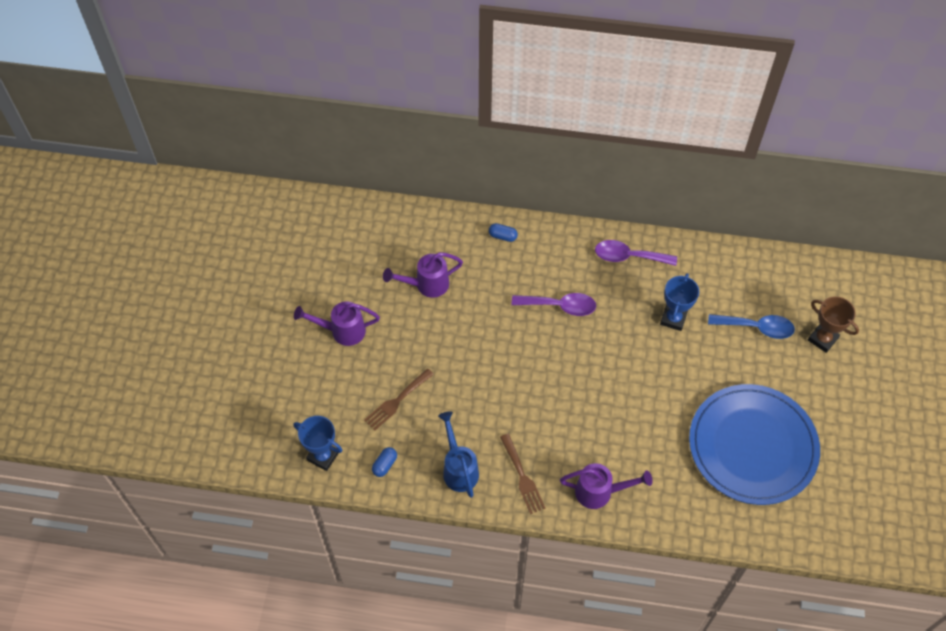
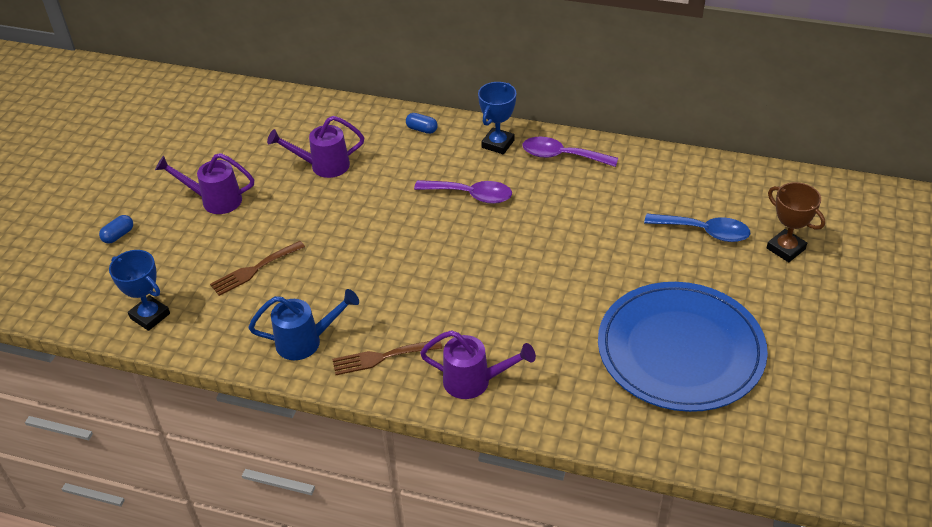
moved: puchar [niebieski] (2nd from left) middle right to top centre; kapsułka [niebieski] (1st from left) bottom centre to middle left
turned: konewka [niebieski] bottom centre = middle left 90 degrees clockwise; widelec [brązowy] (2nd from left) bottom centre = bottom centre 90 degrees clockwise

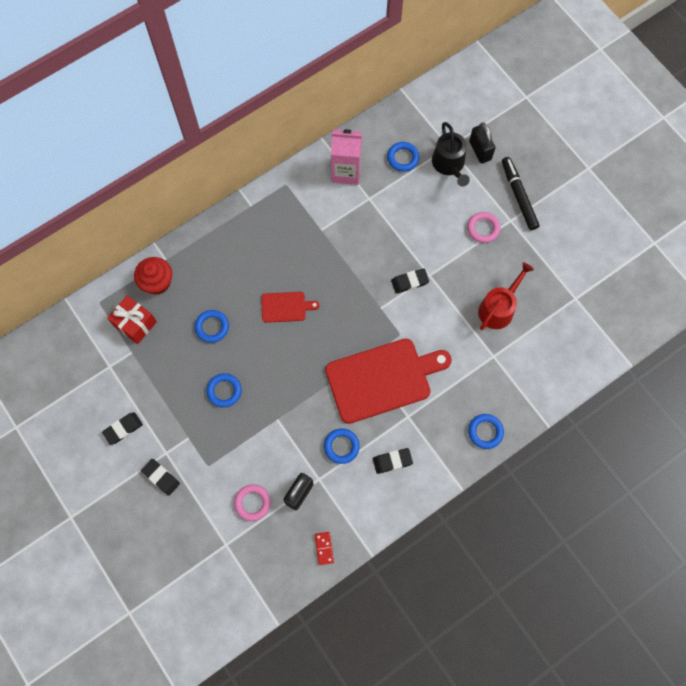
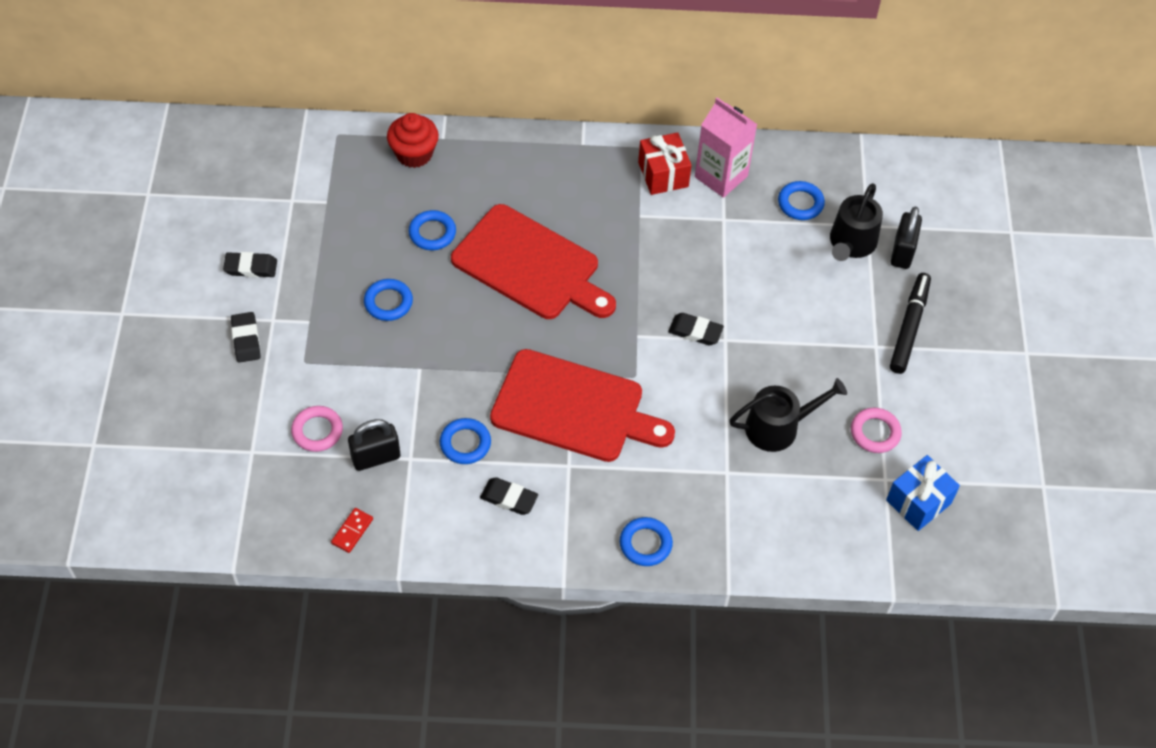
added: prezent [niebieski] middle right
moved: pierścień [różowy] (2nd from left) top right to middle right; prezent [czerwony] middle left to top centre
recoloured: konewka [czerwony] middle right to konewka [czarny] (1st from left) middle right
resized: deska do krojenia [czerwony] (1st from left) centre = centre x2.10

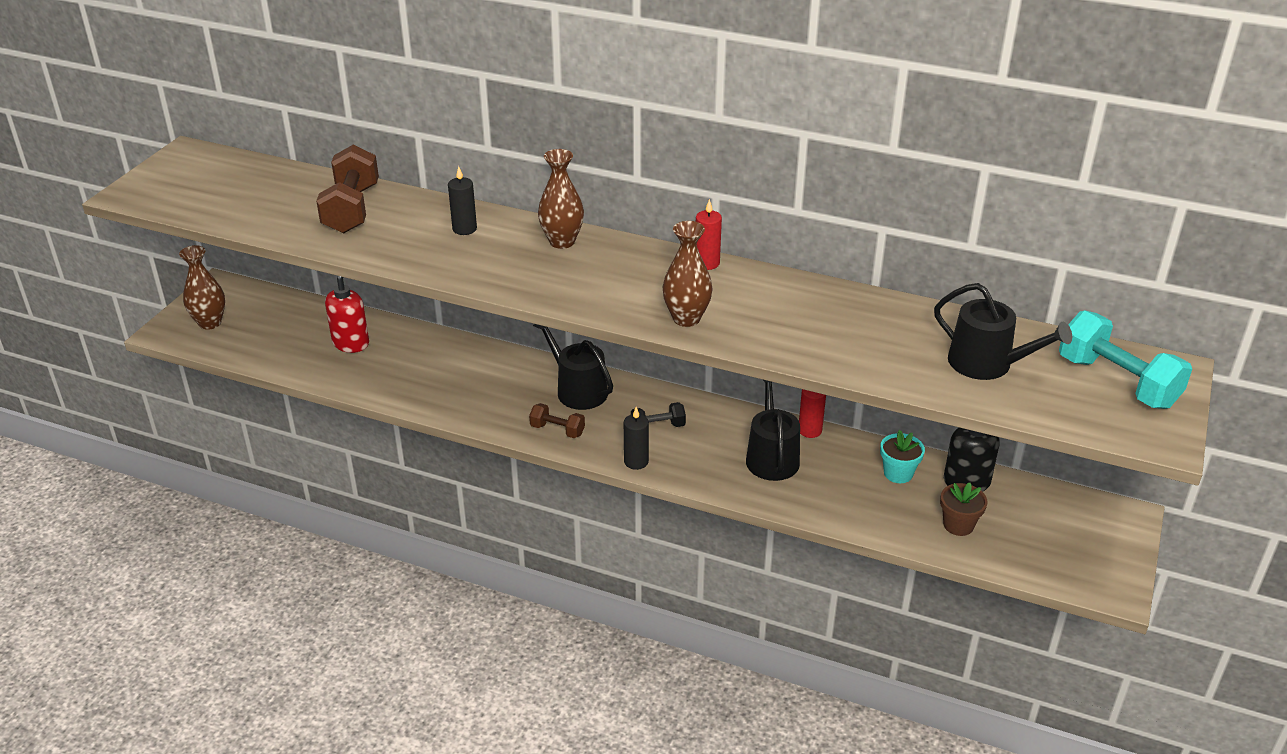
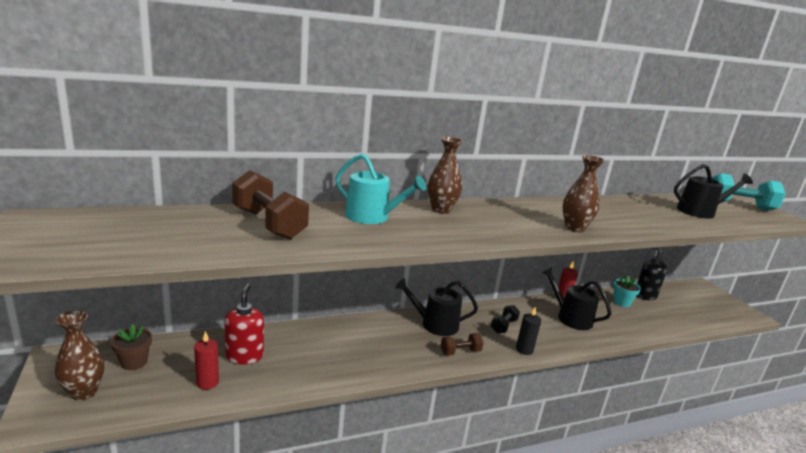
moved: świeca [czerwony] (1st from left) top centre to bottom left; doniczka [brązowy] bottom right to bottom left
replaced: świeca [czarny] (1st from left) top centre to konewka [turkusowy] centre

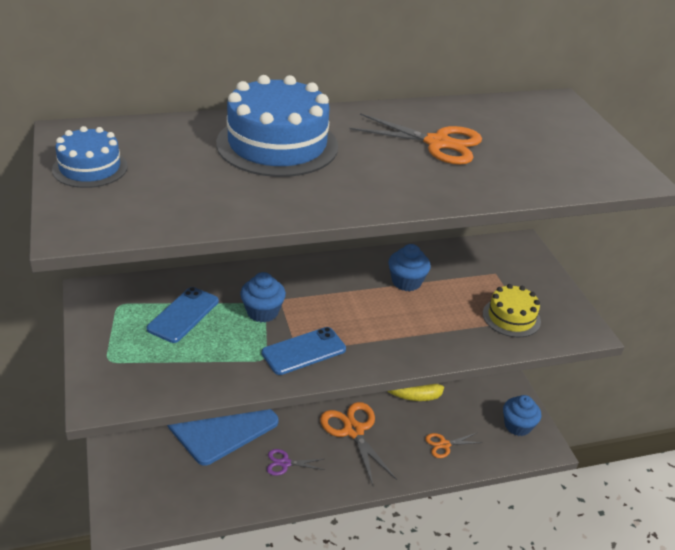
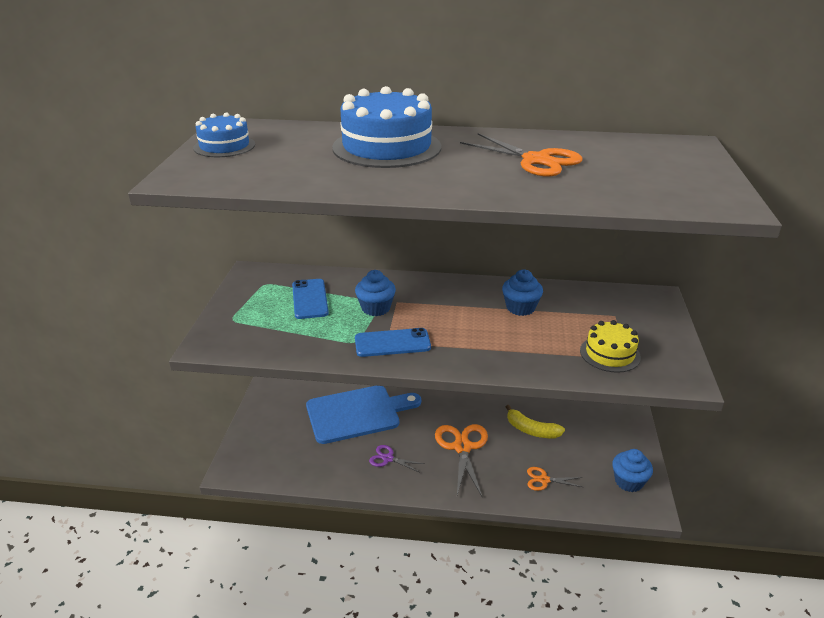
turned: telefon [niebieski] (1st from left) middle left = centre 60 degrees counterclockwise

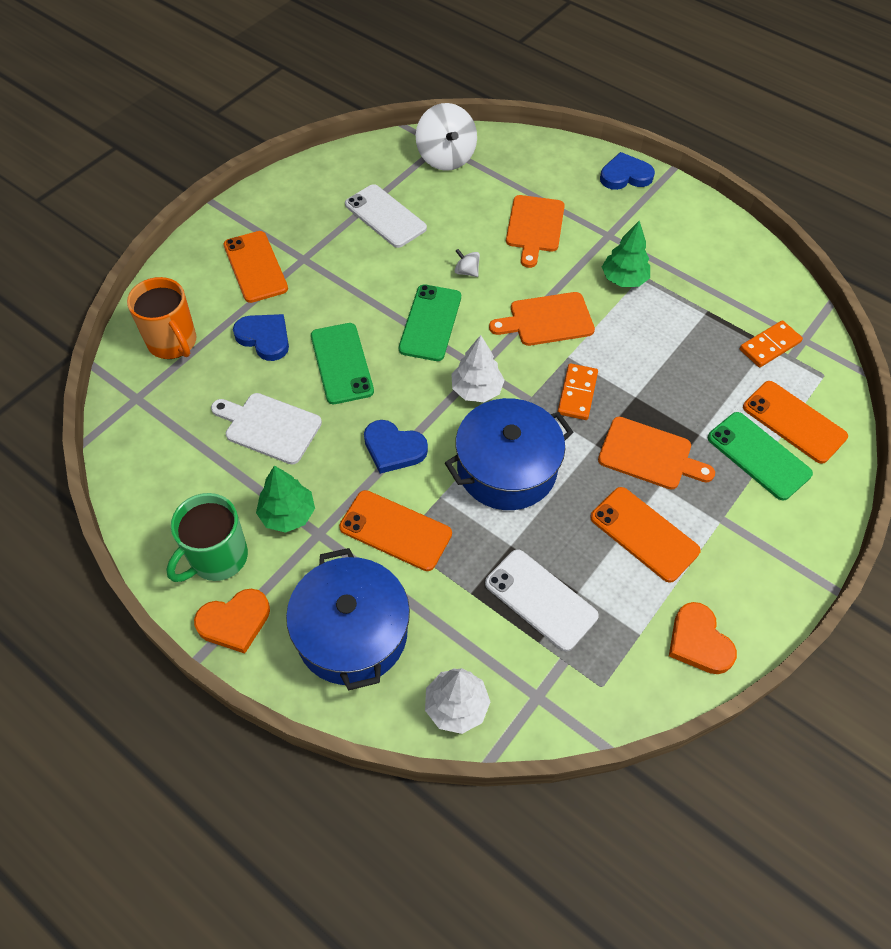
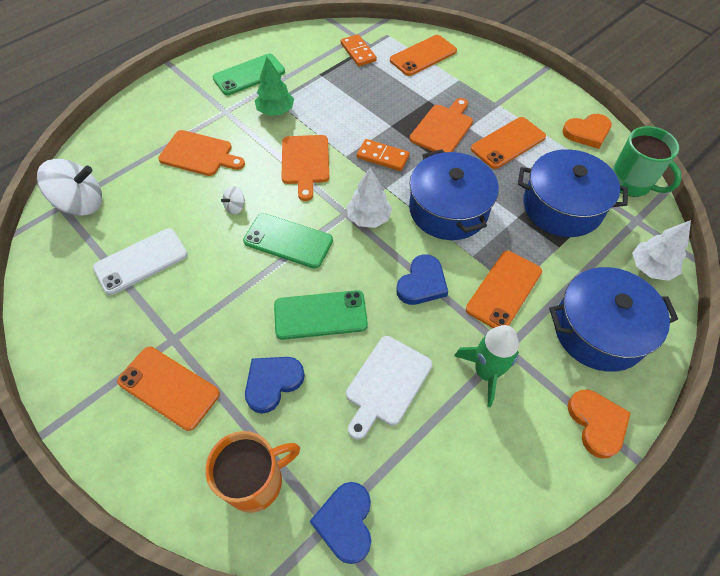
moved: serce [niebieski] (3rd from left in the first image) top right to serce [niebieski] (2nd from left) bottom centre; telefon [zielony] (3rd from left in the first image) middle right to telefon [zielony] (1st from left) top centre; kubek [zielony] middle left to top right
replaced: drzewko [zielony] (1st from left) middle left to rakieta [zielony] middle right; telefon [biały] (2nd from left) centre to garnek [niebieski] (2nd from left) middle right
turned: telefon [pomarańczowy] (1st from left) top left = bottom left 45 degrees clockwise

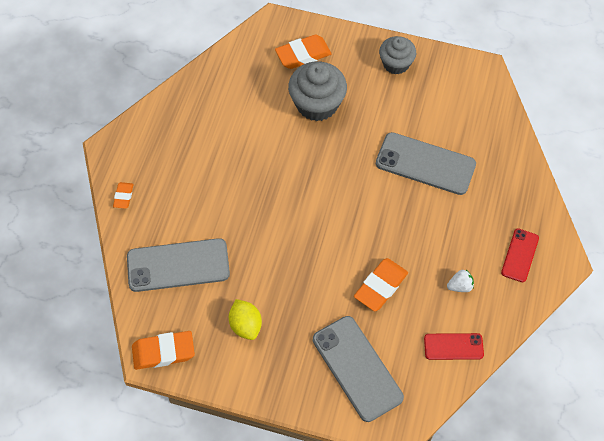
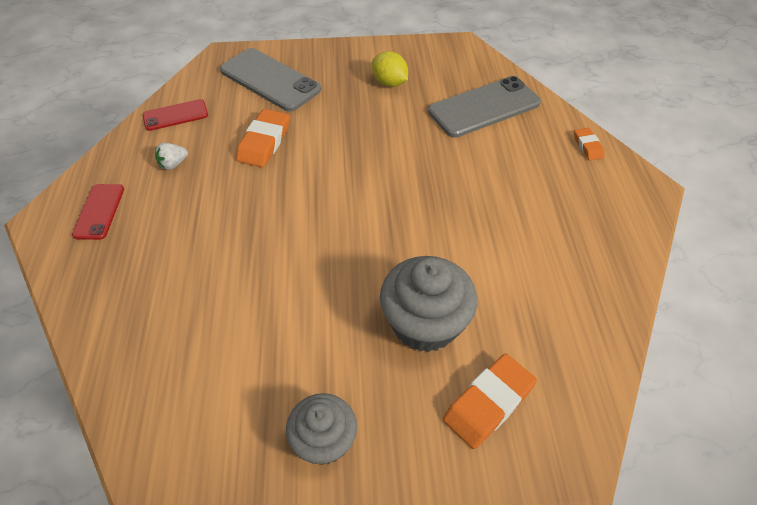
removed: telefon [szary] (3rd from left) middle right; gumka do mazania [pomarańczowy] (2nd from left) bottom left

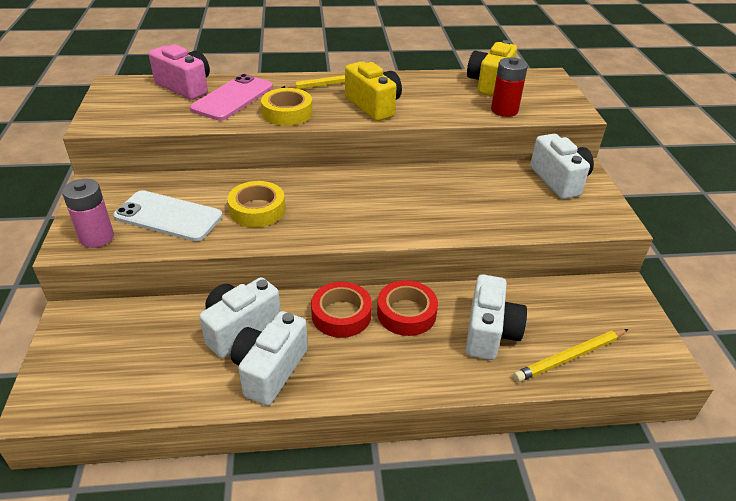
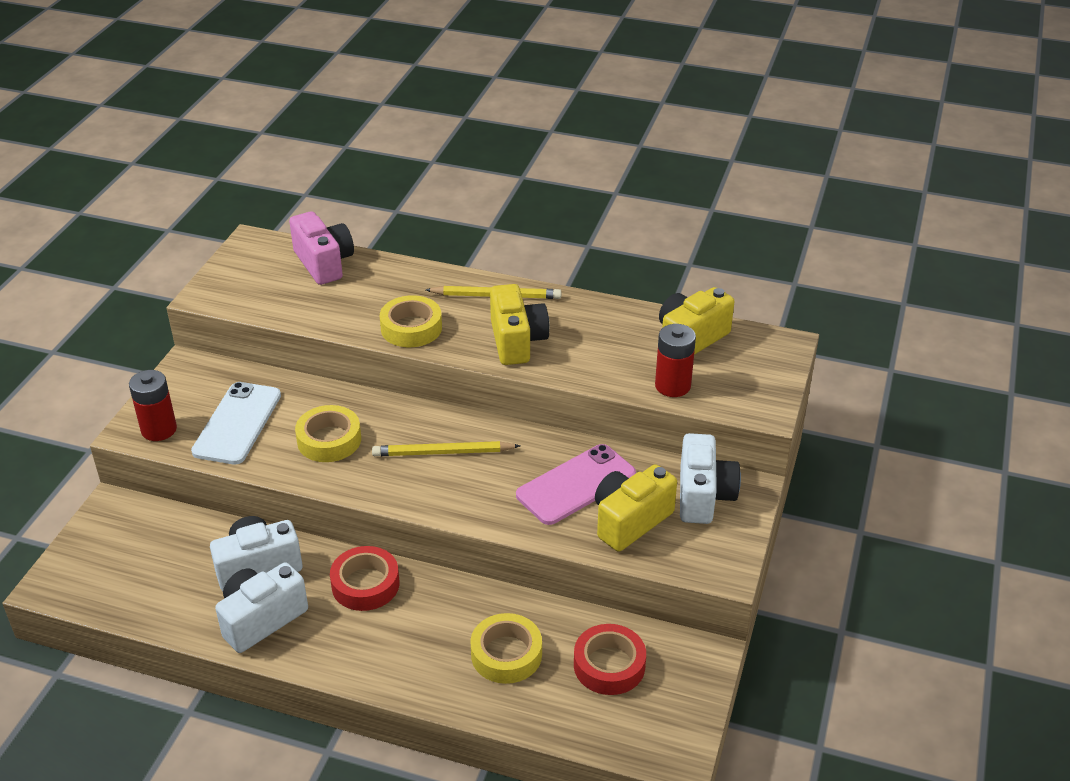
added: aparat fotograficzny [żółty] (2nd from left) centre
moved: telefon [różowy] top left to centre; taśma klejąca [czerwony] (2nd from left) centre to bottom centre; ołówek [żółty] (2nd from left in the first image) bottom right to ołówek [żółty] (1st from left) centre
replaced: aparat fotograficzny [biały] (3rd from left) middle right to taśma klejąca [żółty] (3rd from left) bottom centre
recoloured: bateria [różowy] middle left to bateria [czerwony] (1st from left) middle left
turned: telefon [biały] middle left = middle left 60 degrees clockwise

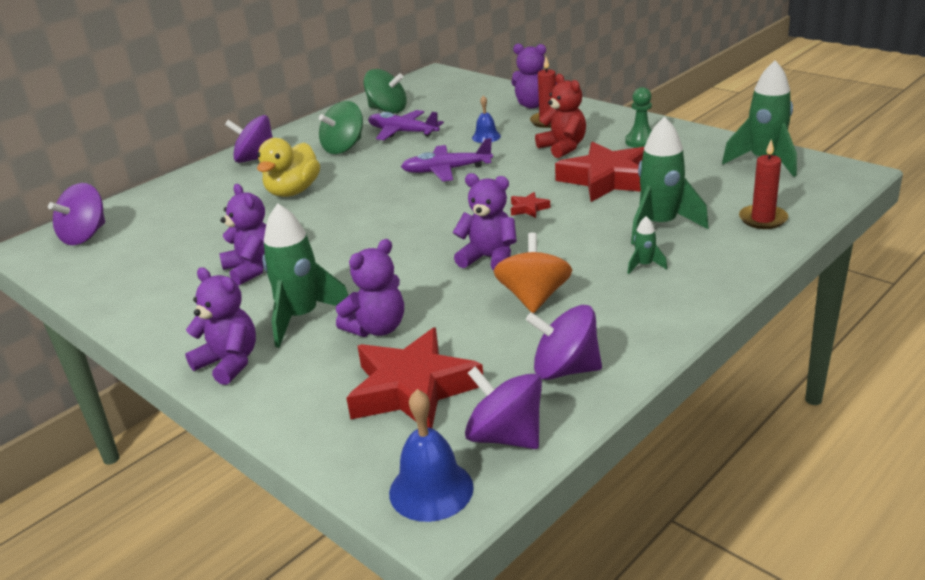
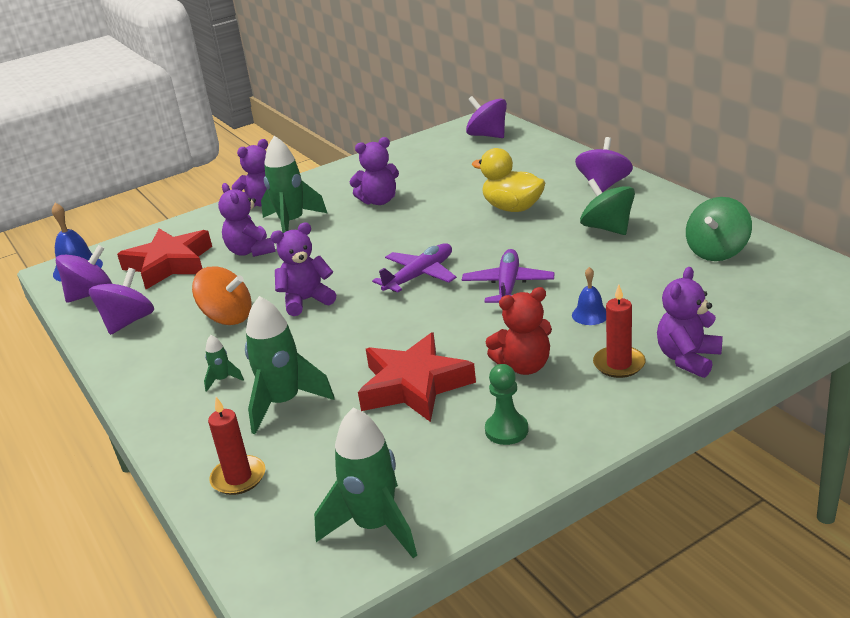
removed: gwiazda [czerwony] (2nd from left) centre
moved: samolot [fioletowy] (1st from left) top centre to centre
turned: miś [fioletowy] (4th from left in the first image) centre = centre 150 degrees counterclockwise

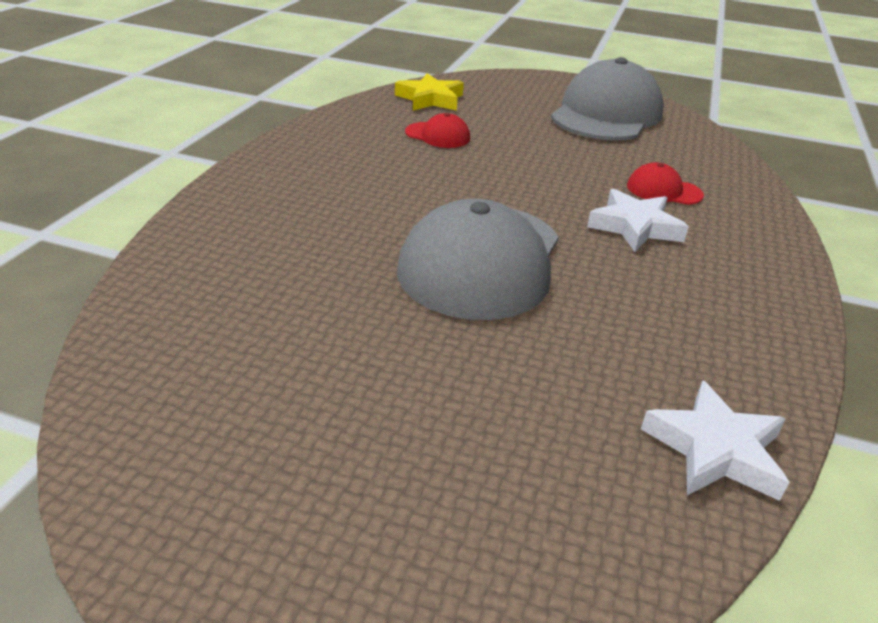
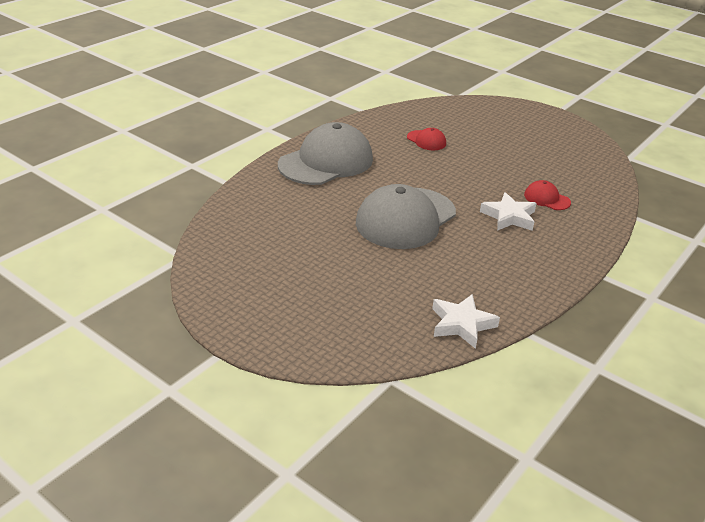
removed: gwiazda [żółty] top centre
moved: czapka [szary] (2nd from left in the first image) top right to czapka [szary] (1st from left) top centre

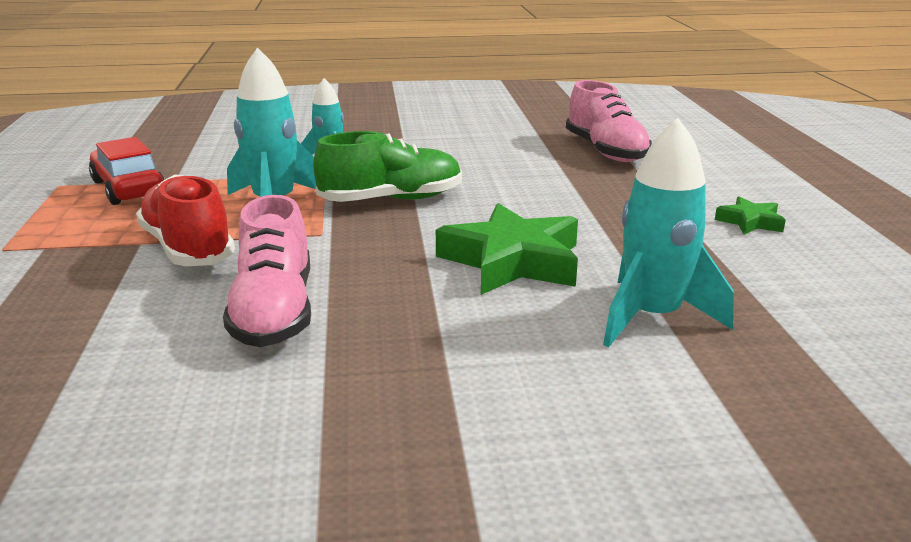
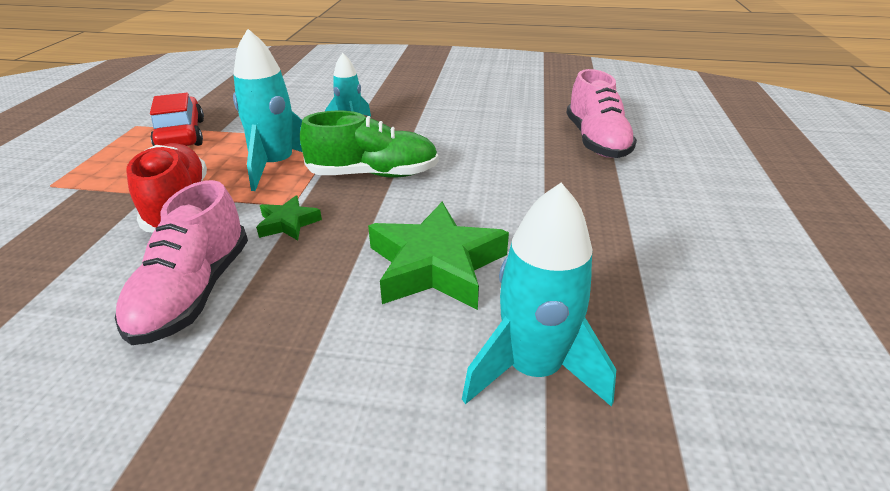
moved: gwiazda [zielony] (2nd from left in the first image) middle right to gwiazda [zielony] (1st from left) middle left

